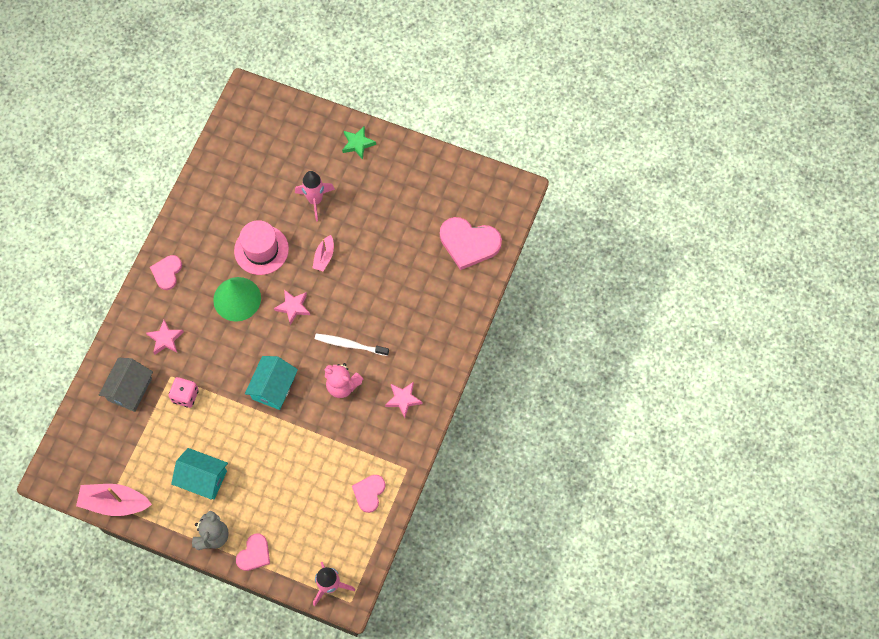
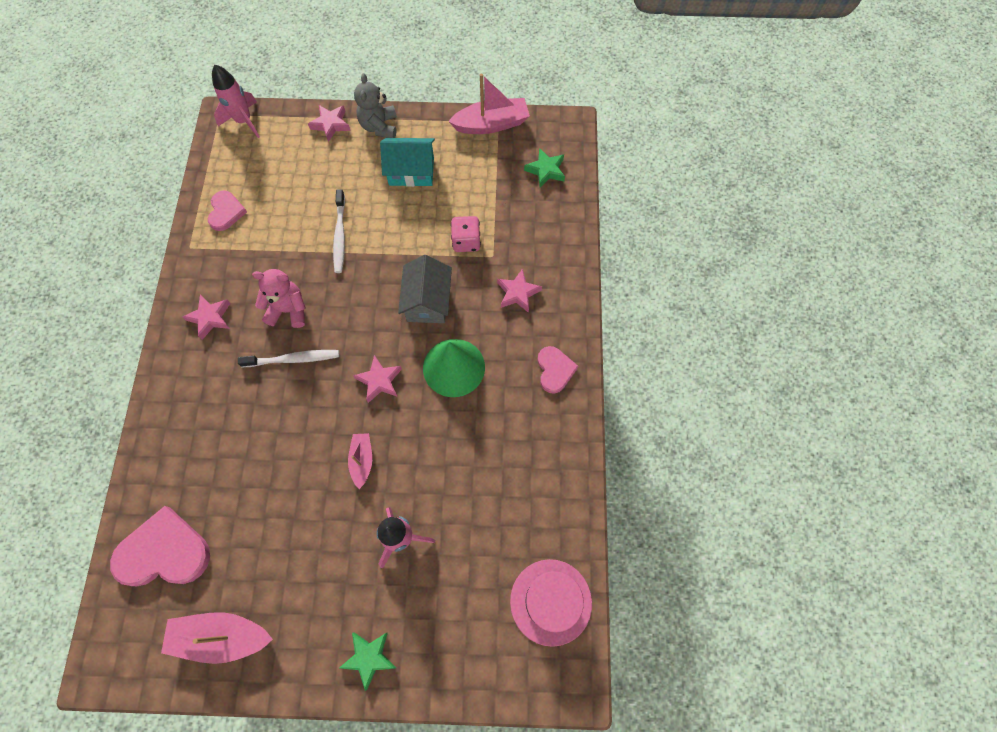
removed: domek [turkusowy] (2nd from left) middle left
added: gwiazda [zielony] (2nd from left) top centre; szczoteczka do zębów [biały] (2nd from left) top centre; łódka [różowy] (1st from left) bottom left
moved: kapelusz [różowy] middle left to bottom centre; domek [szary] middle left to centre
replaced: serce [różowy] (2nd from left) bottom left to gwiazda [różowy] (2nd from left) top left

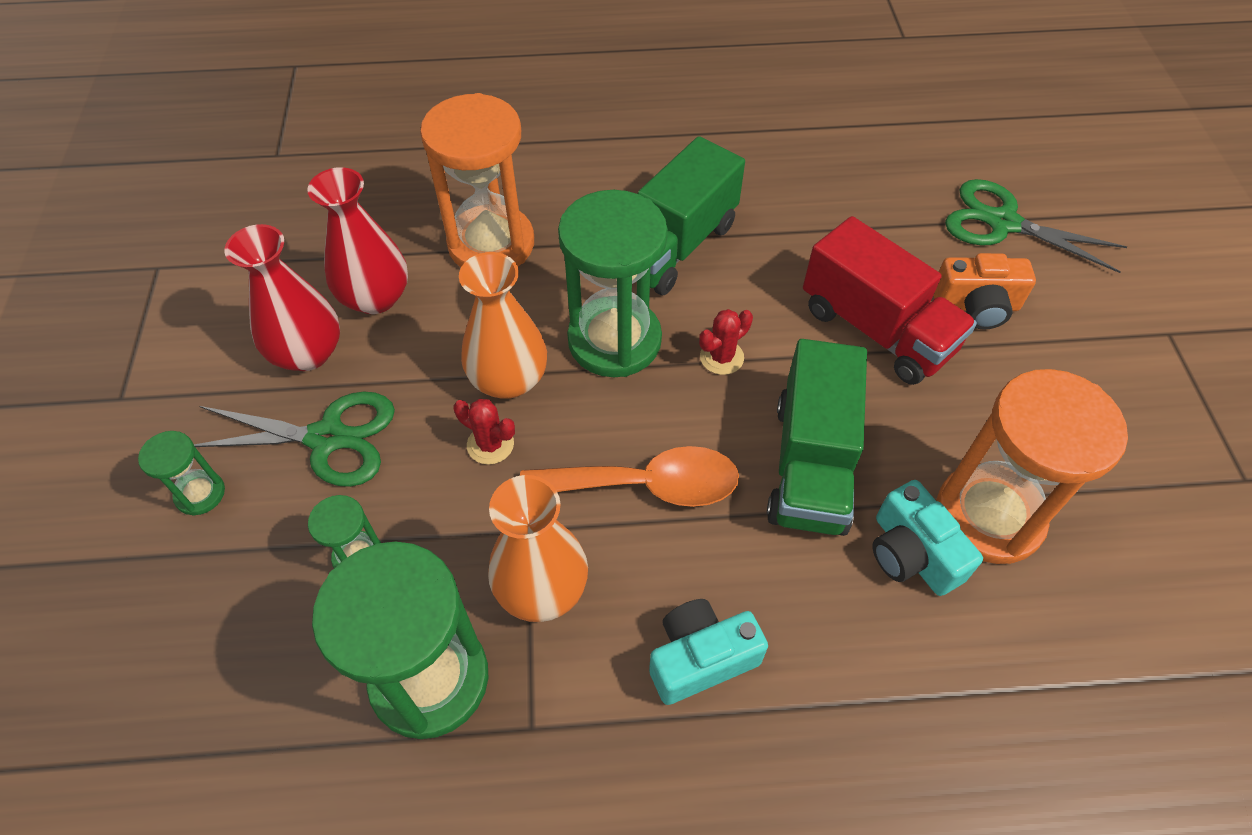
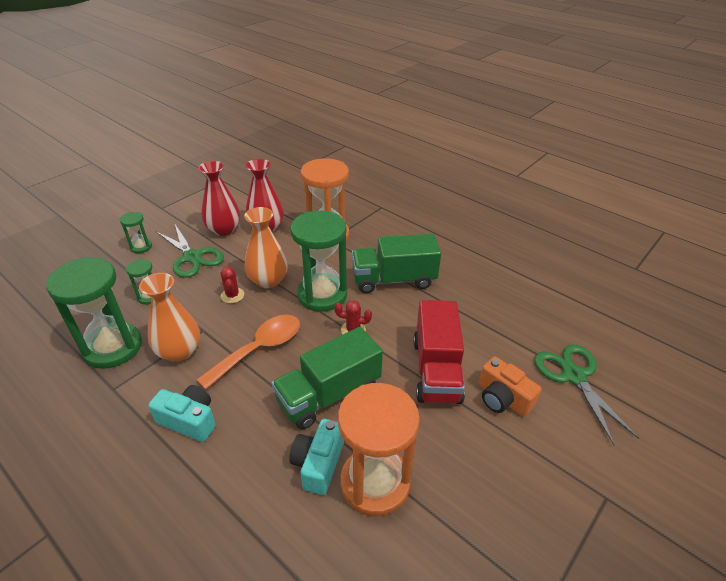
turned: łyżka [pomarańczowy] centre = centre 90 degrees counterclockwise

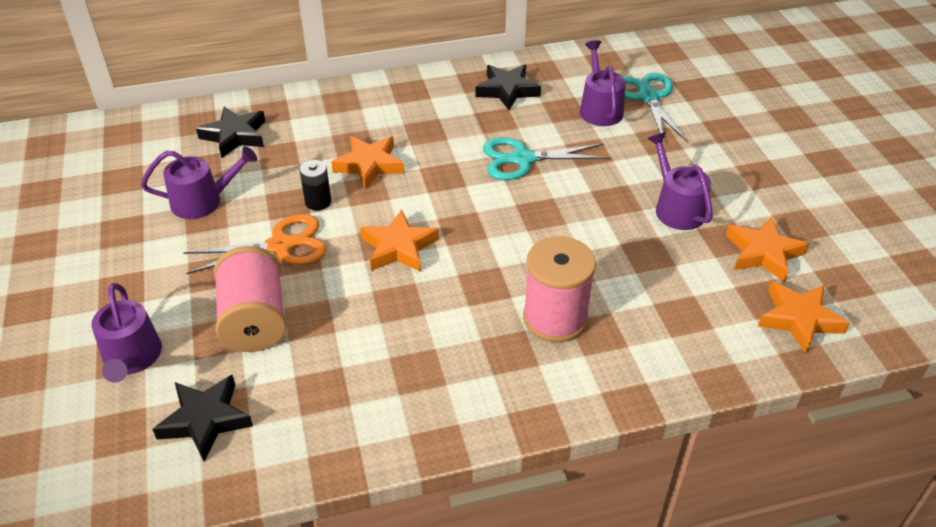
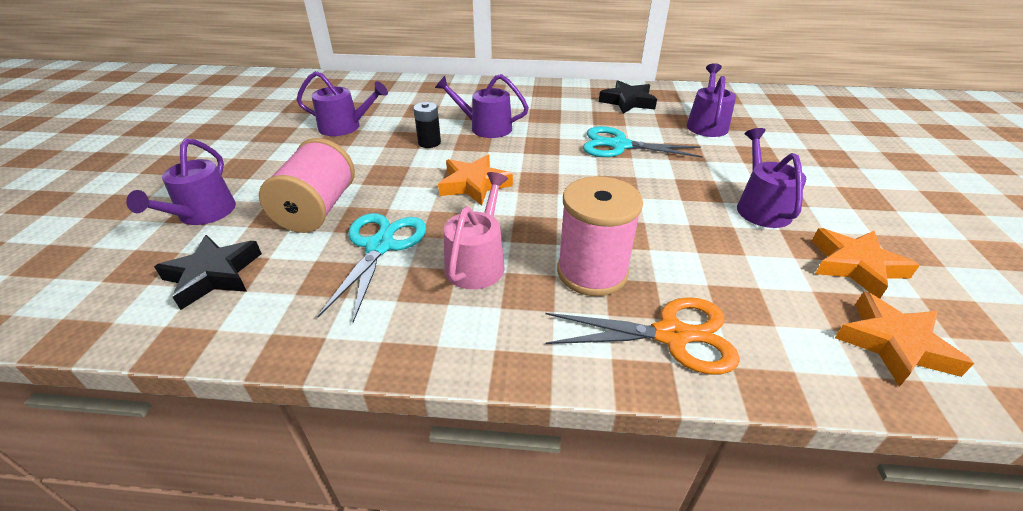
removed: gwiazda [czarny] (2nd from left) top left
added: konewka [różowy] centre
moved: nożyczki [turkusowy] (2nd from left in the first image) top right to nożyczki [turkusowy] (1st from left) centre; nożyczki [pomarańczowy] middle left to centre
replaced: gwiazda [pomarańczowy] (1st from left) top centre to konewka [fioletowy] (3rd from left) top centre

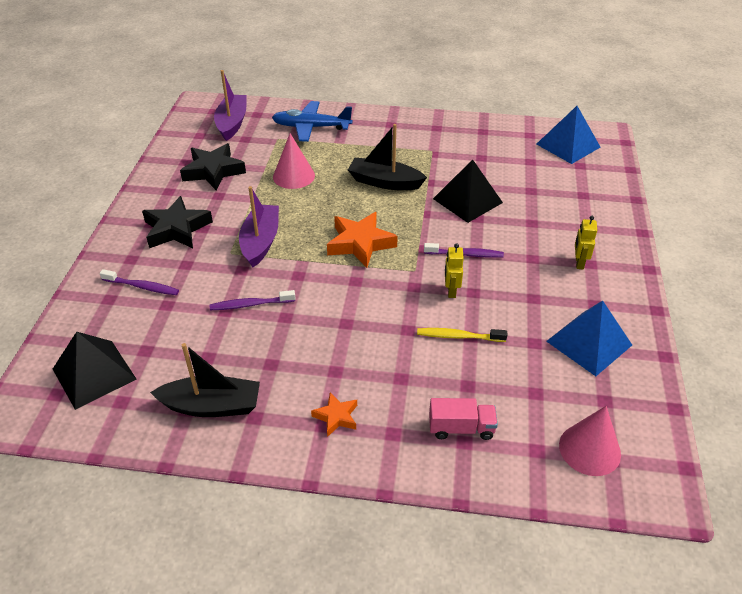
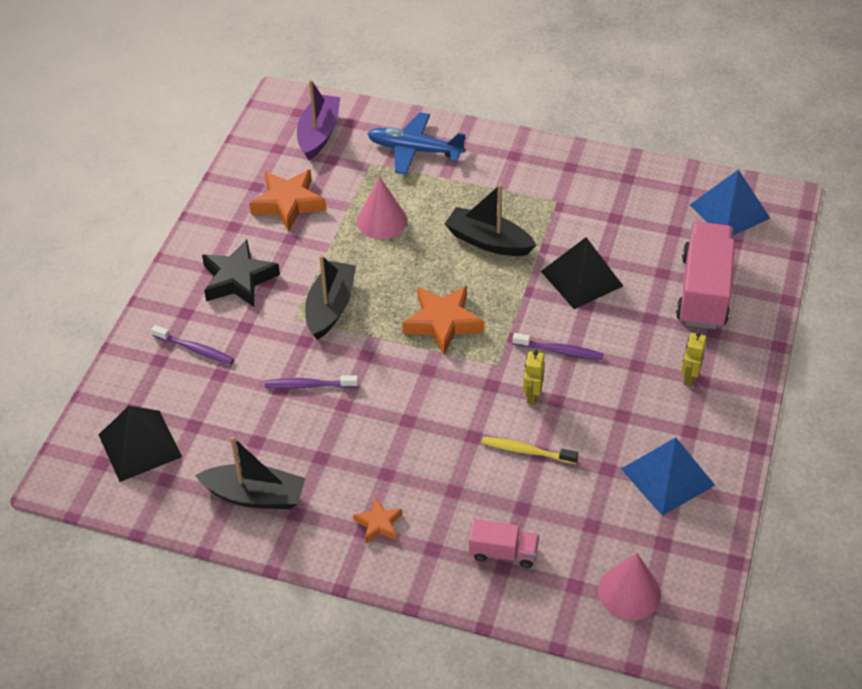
added: ciężarówka [różowy] (2nd from left) middle right
recoloured: gwiazda [czarny] (2nd from left) top left to gwiazda [pomarańczowy] (1st from left) top left; łódka [fioletowy] (2nd from left) centre to łódka [czarny] (2nd from left) centre

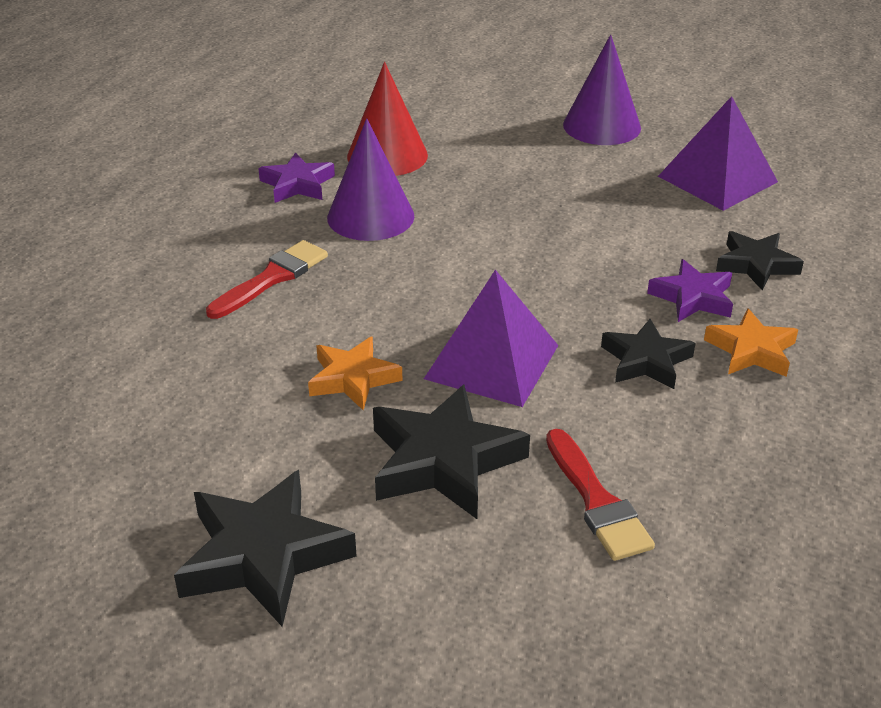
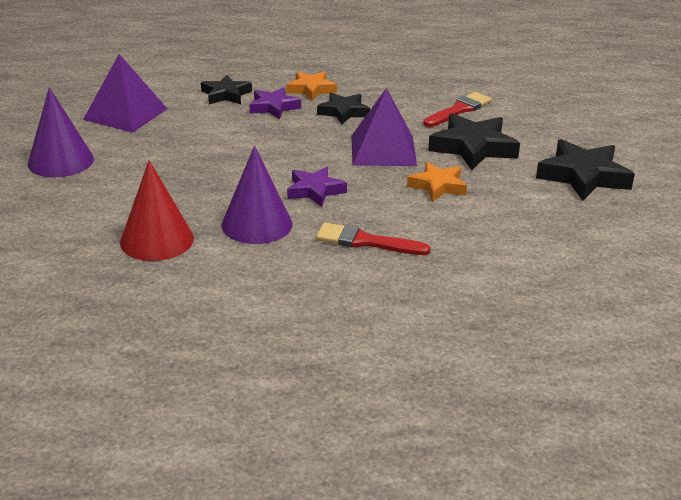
moved: gwiazda [fioletowy] (1st from left in the first image) top centre to gwiazda [fioletowy] (2nd from left) centre

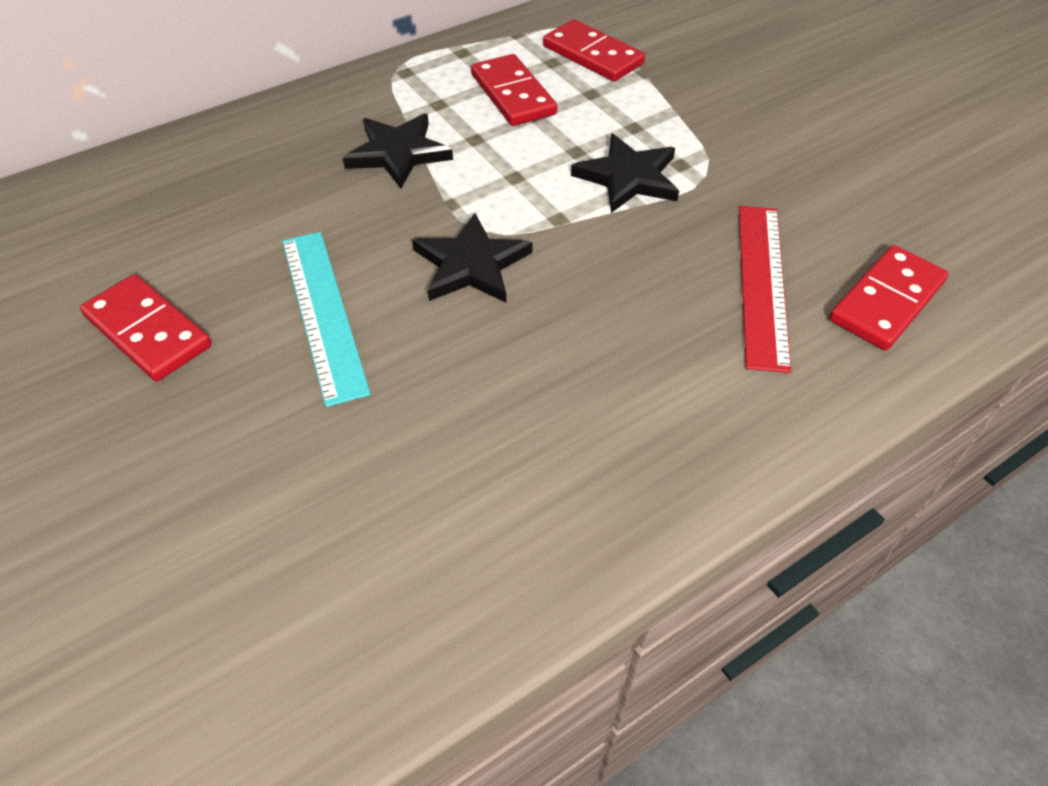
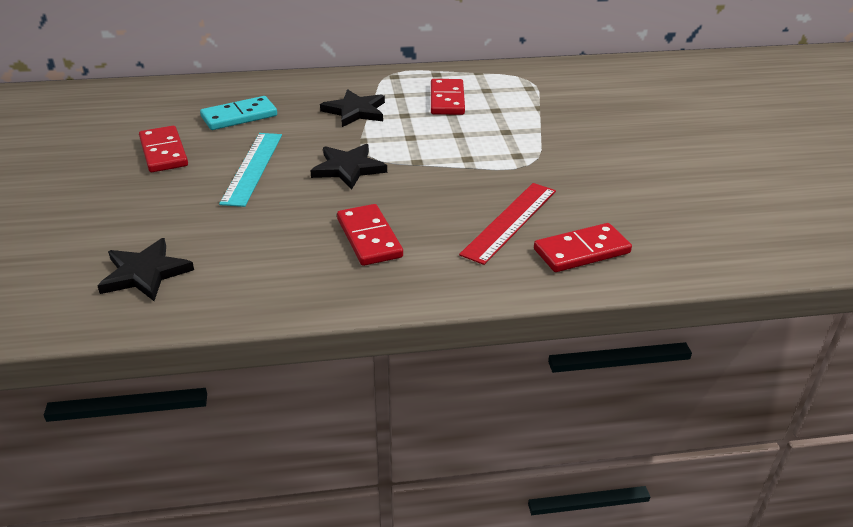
added: kostka domina [turkusowy] top left
moved: kostka domina [czerwony] (3rd from left in the first image) top centre to kostka domina [czerwony] (2nd from left) centre; gwiazda [czarny] (3rd from left in the first image) top centre to gwiazda [czarny] (1st from left) middle left

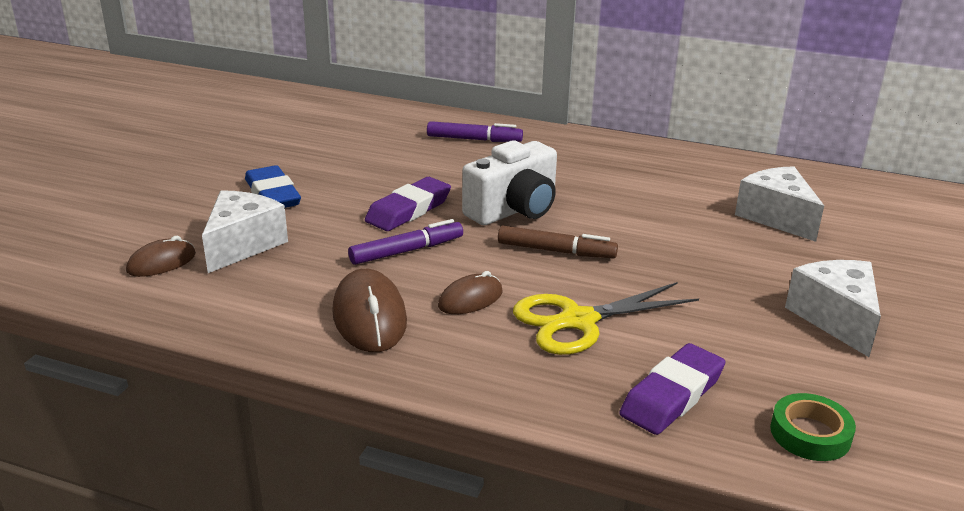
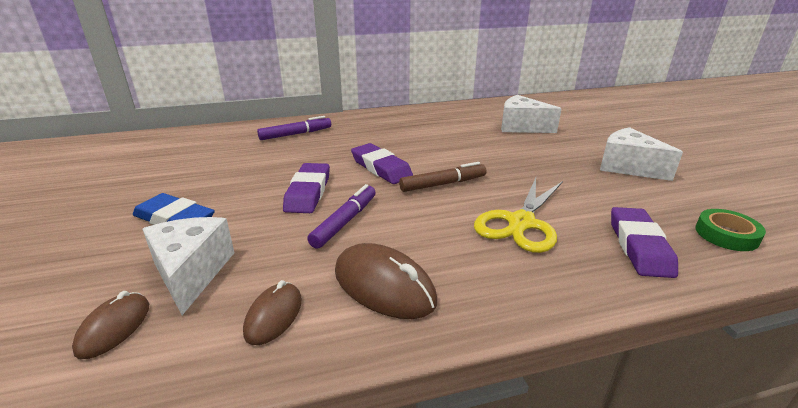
moved: myszka [brązowy] (3rd from left in the first image) centre to myszka [brązowy] (2nd from left) bottom centre
replaced: aparat fotograficzny [biały] centre to gumka do mazania [fioletowy] (2nd from left) centre

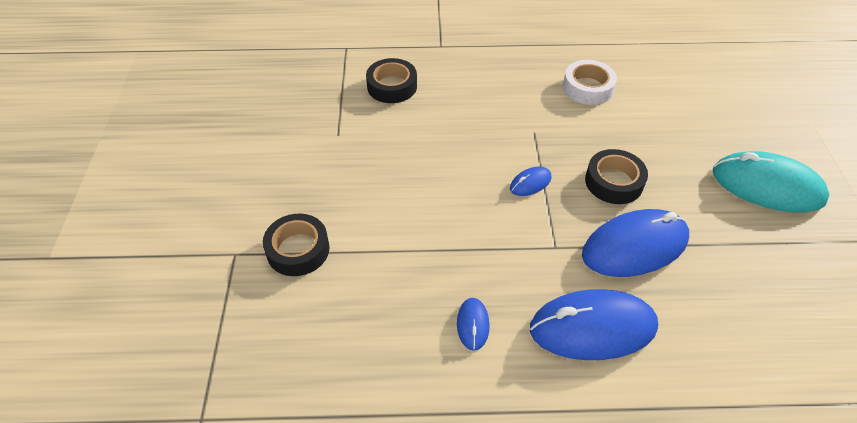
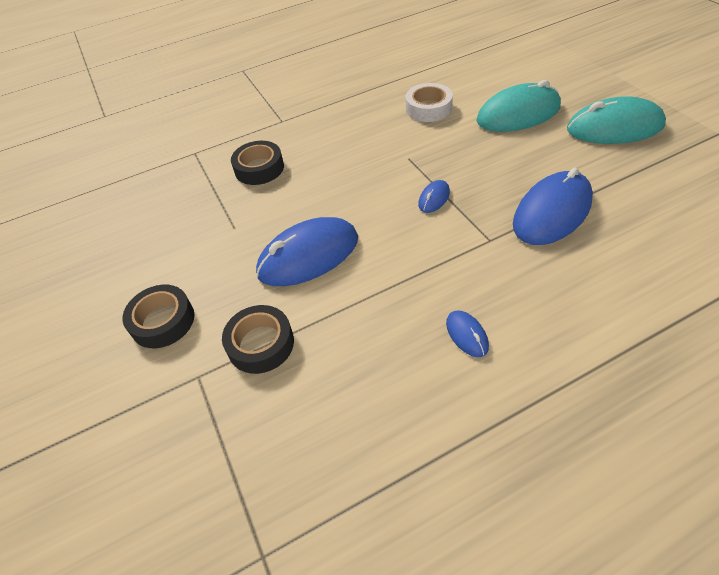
added: myszka [turkusowy] (1st from left) top right
moved: taśma klejąca [czarny] (3rd from left in the first image) middle right to taśma klejąca [czarny] (1st from left) middle left; myszka [niebieski] (3rd from left in the first image) bottom right to myszka [niebieski] (1st from left) centre

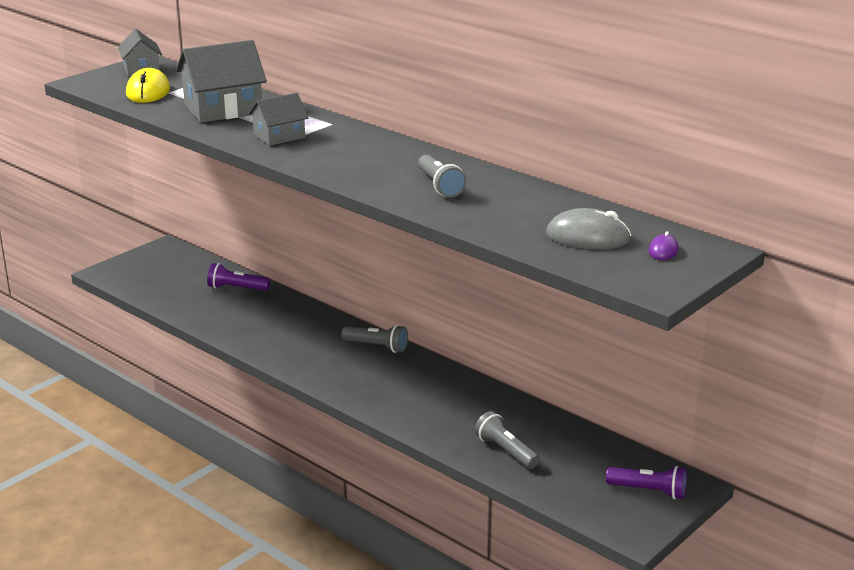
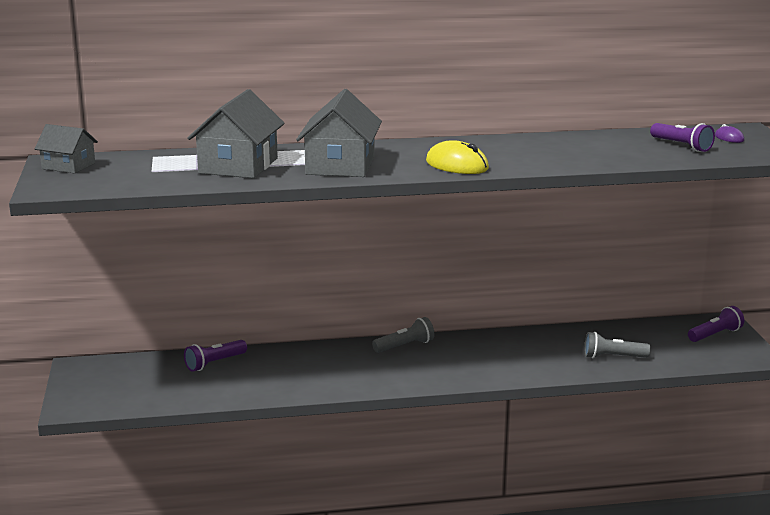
removed: latarka [szary] (2nd from left) top centre
moved: myszka [żółty] top left to top centre
replaced: myszka [szary] middle right to latarka [fioletowy] (2nd from left) top right
resized: domek [szary] (3rd from left) top left = top centre x1.68

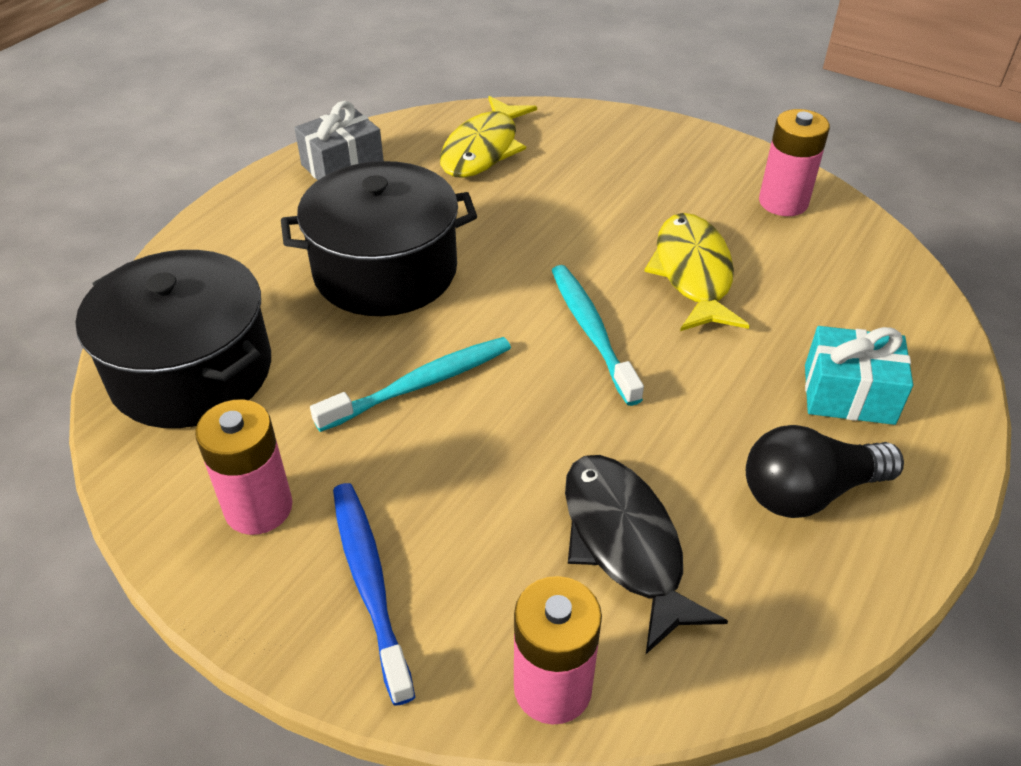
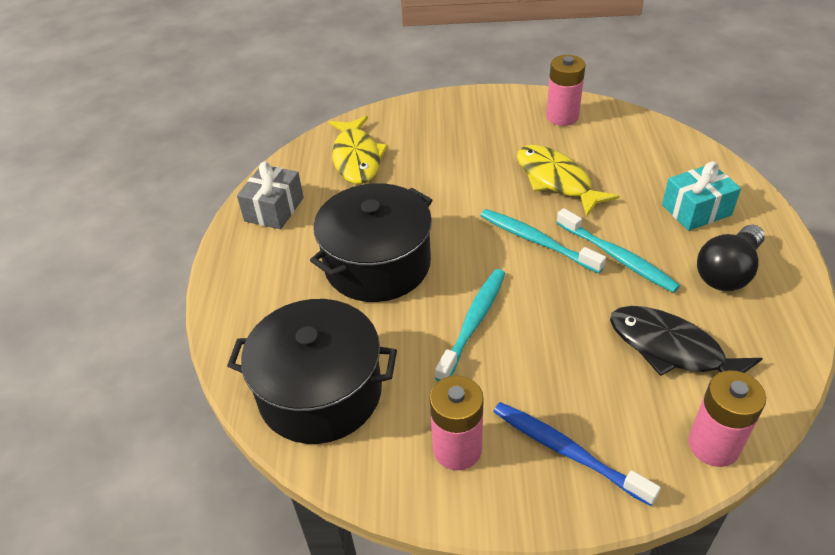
added: szczoteczka do zębów [turkusowy] (3rd from left) middle right

